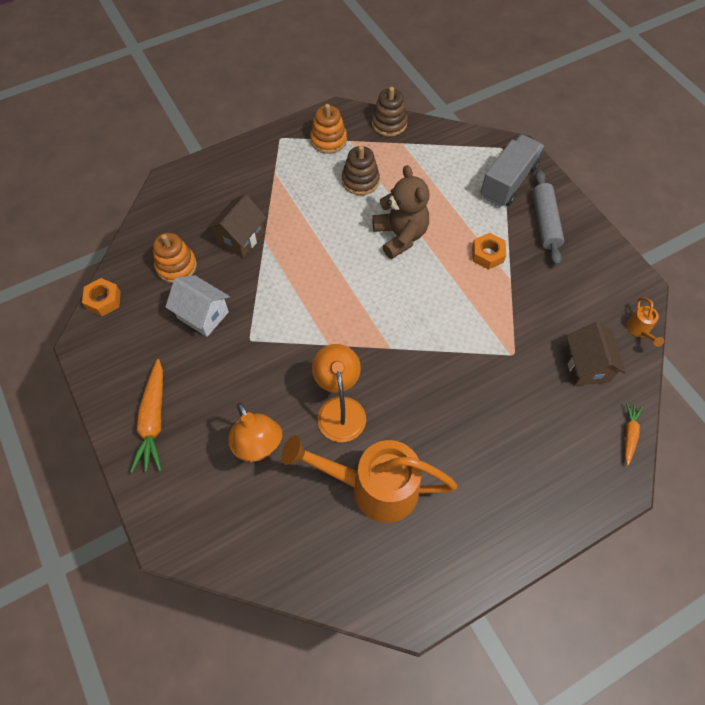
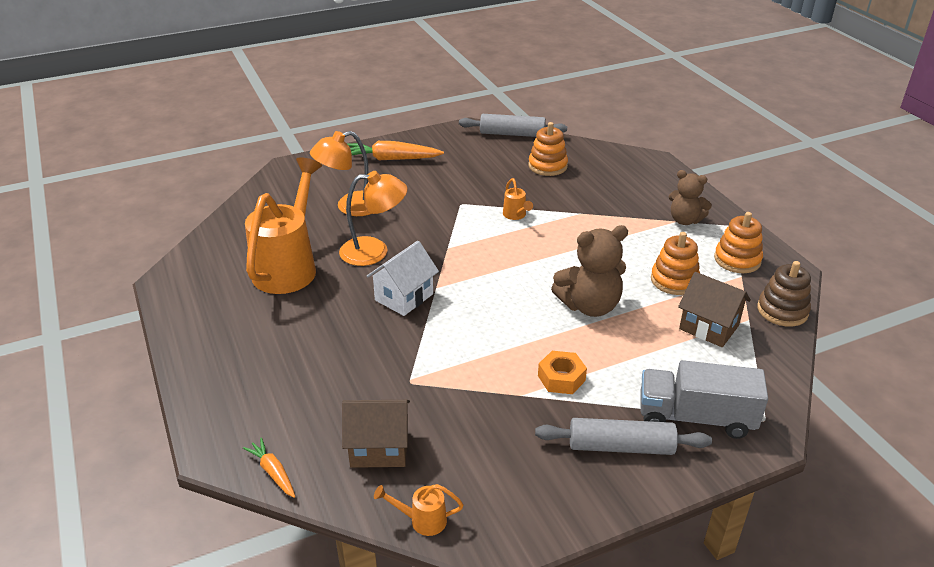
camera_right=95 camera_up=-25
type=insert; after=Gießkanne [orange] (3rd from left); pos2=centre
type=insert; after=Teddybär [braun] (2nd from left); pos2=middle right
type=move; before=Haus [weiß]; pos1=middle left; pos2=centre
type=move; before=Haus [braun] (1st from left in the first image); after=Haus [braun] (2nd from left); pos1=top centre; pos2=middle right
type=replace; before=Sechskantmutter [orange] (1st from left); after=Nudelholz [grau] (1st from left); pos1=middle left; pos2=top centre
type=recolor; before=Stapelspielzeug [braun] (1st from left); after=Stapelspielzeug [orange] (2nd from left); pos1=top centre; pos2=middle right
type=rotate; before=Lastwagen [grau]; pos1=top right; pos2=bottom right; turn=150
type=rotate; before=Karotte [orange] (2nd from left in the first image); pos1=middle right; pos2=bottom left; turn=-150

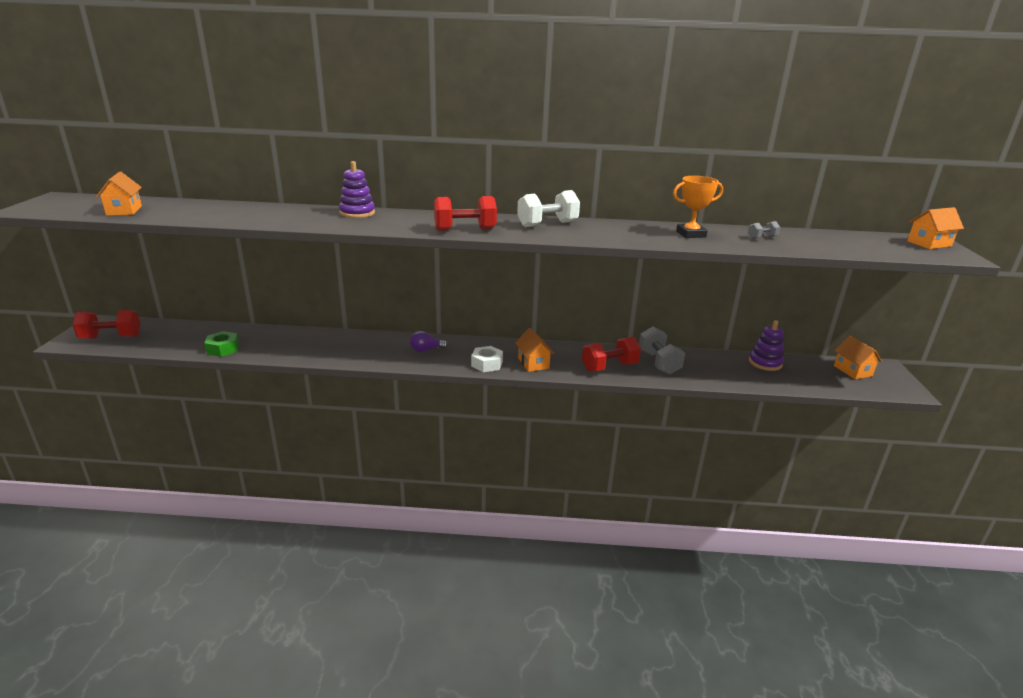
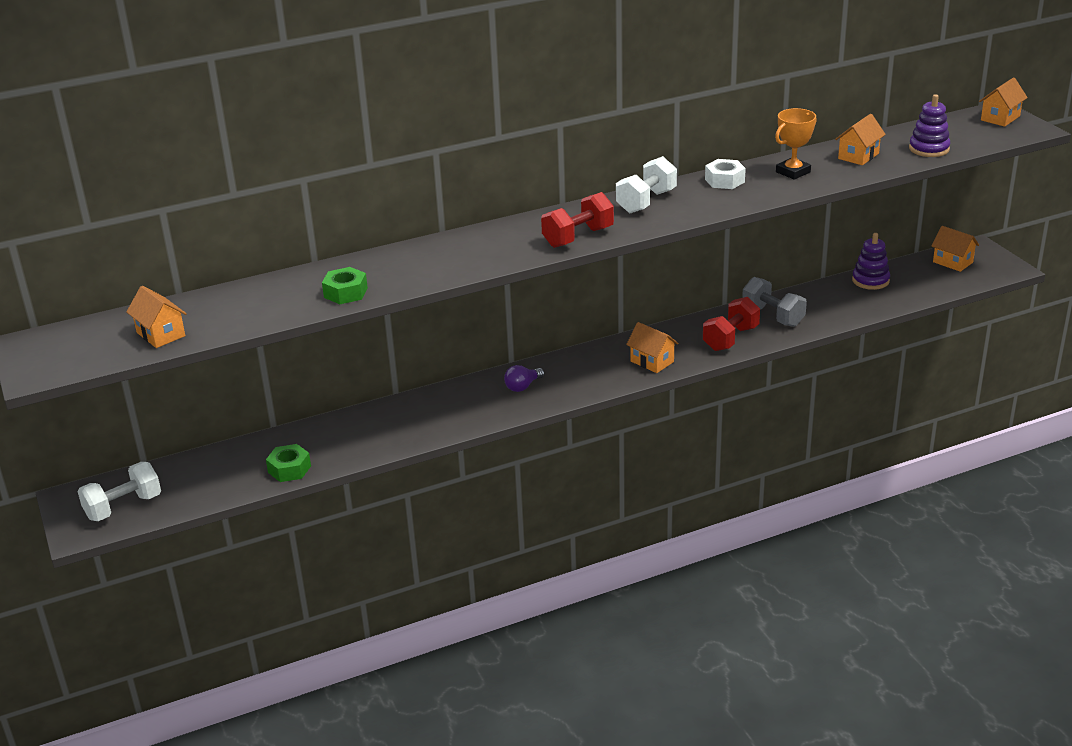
camera_right=-25 camera_up=5
type=insert; after=Sechskantmutter [grün] (2nd from left); pos2=middle left
type=move; before=Stapelspielzeug [lila] (1st from left in the first image); after=Stapelspielzeug [lila] (2nd from left); pos1=top centre; pos2=top right
type=move; before=Sechskantmutter [weiß]; pos1=centre; pos2=top right
type=replace; before=Hantel [grau] (2nd from left); after=Haus [orange] (3rd from left); pos1=top right; pos2=top right
type=recolor; before=Hantel [rot] (1st from left); after=Hantel [weiß] (1st from left); pos1=middle left; pos2=middle left

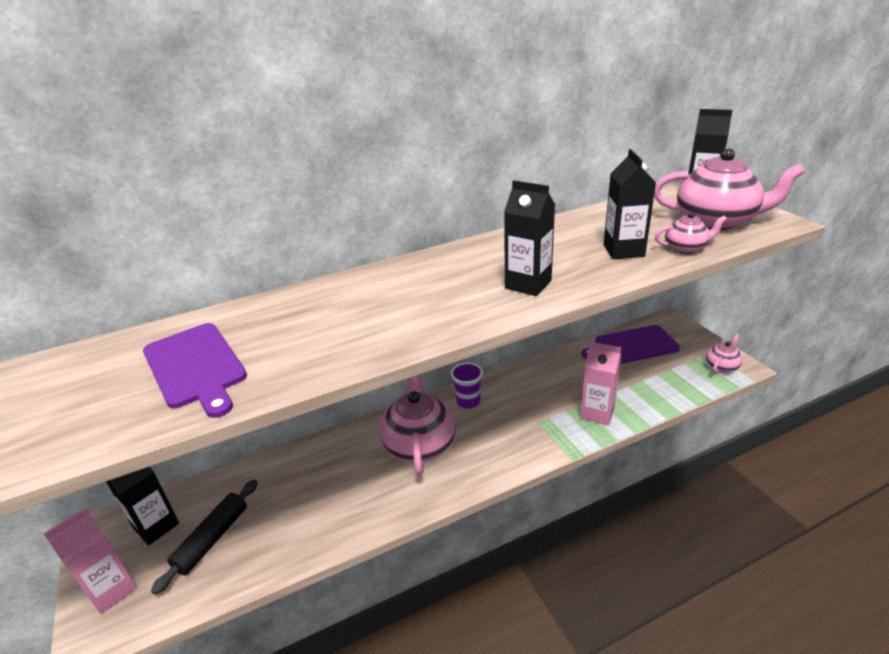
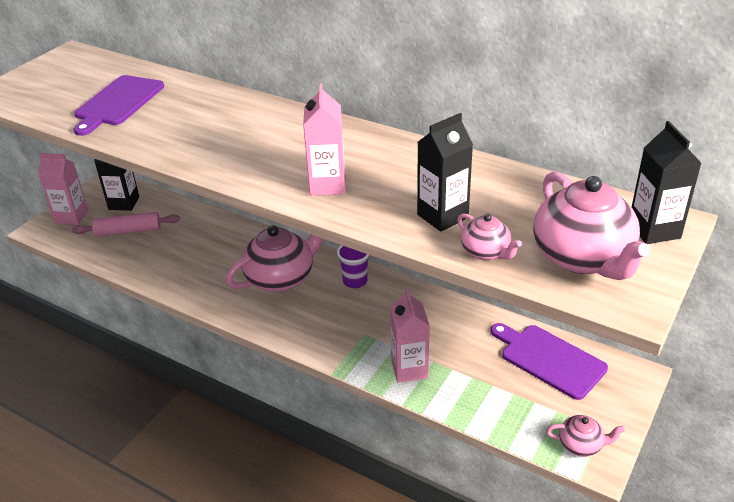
camera_right=55 camera_up=5
type=recolor; before=Nudelholz [schwarz]; after=Nudelholz [rosa]; pos1=bottom left; pos2=middle left
type=recolor; before=Getränkekarton [schwarz] (2nd from left); after=Getränkekarton [rosa] (2nd from left); pos1=centre; pos2=top centre

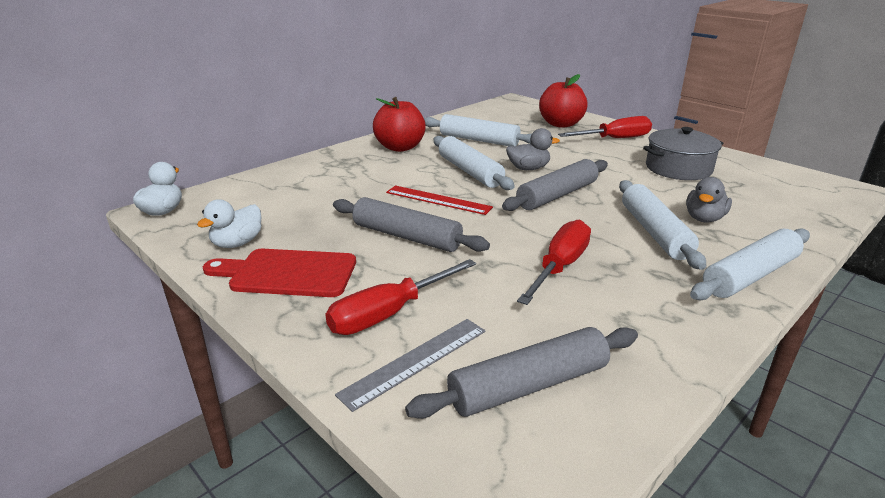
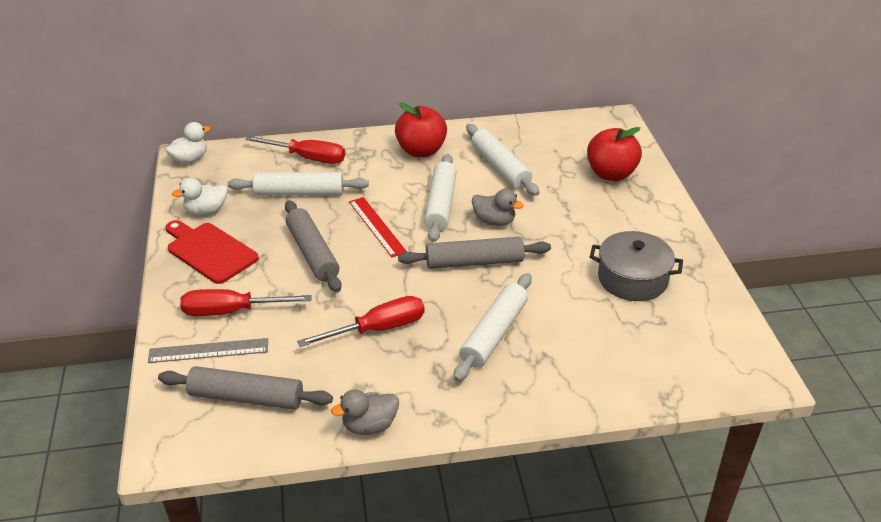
camera_right=35 camera_up=10
type=move; before=Schraubenzieher [rot] (3rd from left in the first image); after=Schraubenzieher [rot] (2nd from left); pos1=top right; pos2=top centre
type=move; before=Ente [grau] (2nd from left in the first image); after=Ente [grau] (1st from left); pos1=middle right; pos2=bottom centre
type=move; before=Nudelholz [weiß] (4th from left in the first image); after=Nudelholz [weiß] (1st from left); pos1=middle right; pos2=centre

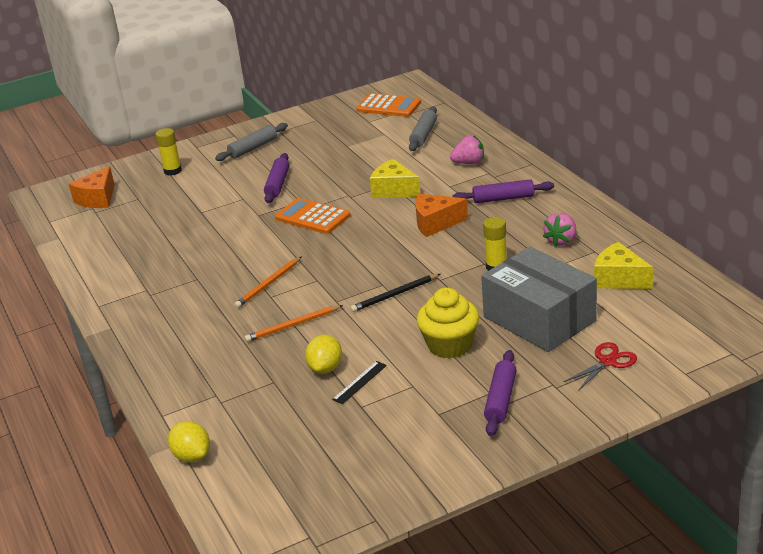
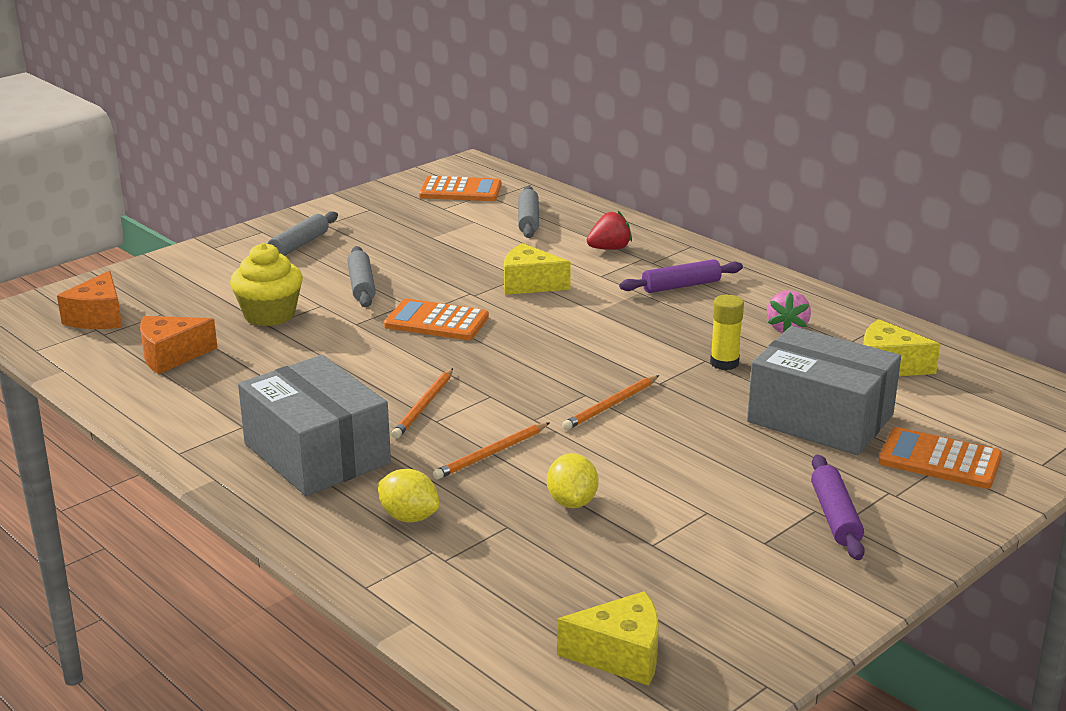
camera_right=-20 camera_up=-5
type=delete; before=Klebestift [gelb] (1st from left); pos1=top left
type=delete; before=Lineal [schwarz]; pos1=bottom centre
type=insert; after=Schachtel [grau] (1st from left); pos2=middle left
type=insert; after=Käse [gelb] (2nd from left); pos2=bottom centre
type=move; before=Zitrone [gelb] (1st from left); pos1=bottom left; pos2=bottom centre
type=move; before=Käse [orange] (2nd from left); pos1=centre; pos2=middle left
type=move; before=Muffin [gelb]; pos1=centre; pos2=middle left
type=replace; before=Schere [rot]; after=Taschenrechner [orange] (3rd from left); pos1=middle right; pos2=middle right
type=recolor; before=Nudelholz [lila] (1st from left); after=Nudelholz [grau] (2nd from left); pos1=top centre; pos2=centre
type=recolor; before=Bleistift [schwarz]; after=Bleistift [orange] (3rd from left); pos1=centre; pos2=centre
type=recolor; before=Erdbeere [rosa] (1st from left); after=Erdbeere [rot]; pos1=top centre; pos2=top centre

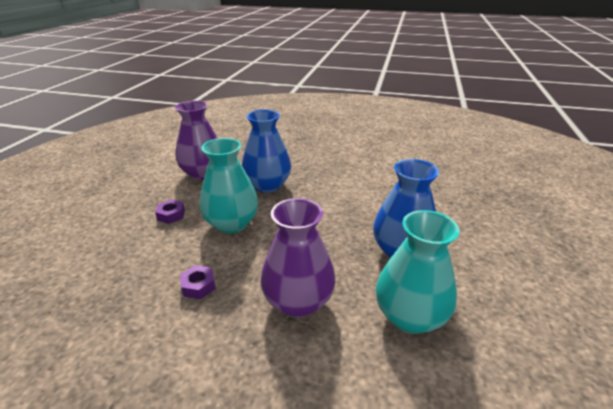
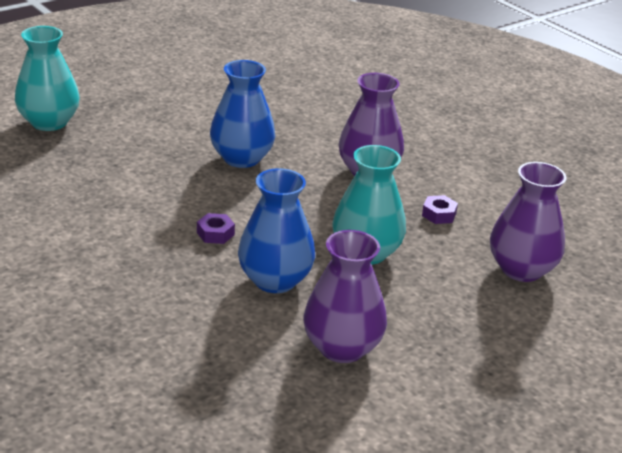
camera_right=-145 camera_up=0
type=insert; after=Vase [lila] (3rd from left); pos2=middle right
type=move; before=Sechskantmutter [lila] (1st from left); pos1=middle left; pos2=centre
type=move; before=Vase [türkis] (2nd from left in the first image); after=Vase [türkis] (1st from left); pos1=middle right; pos2=top left

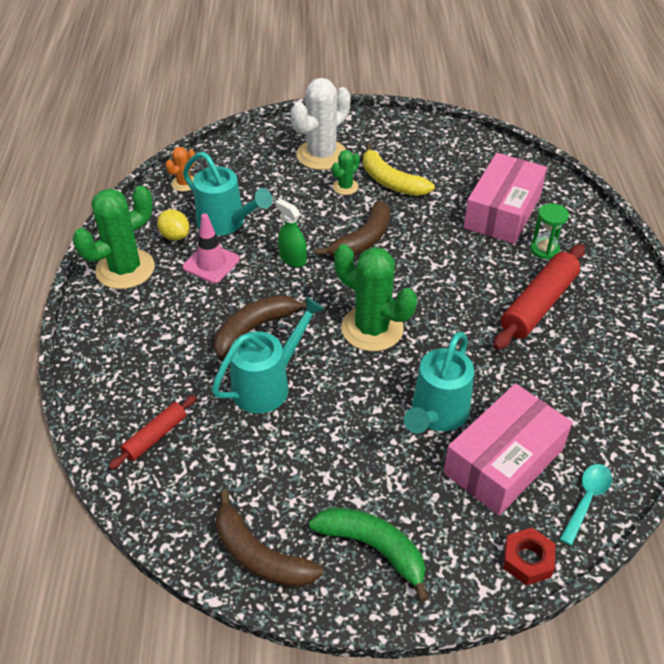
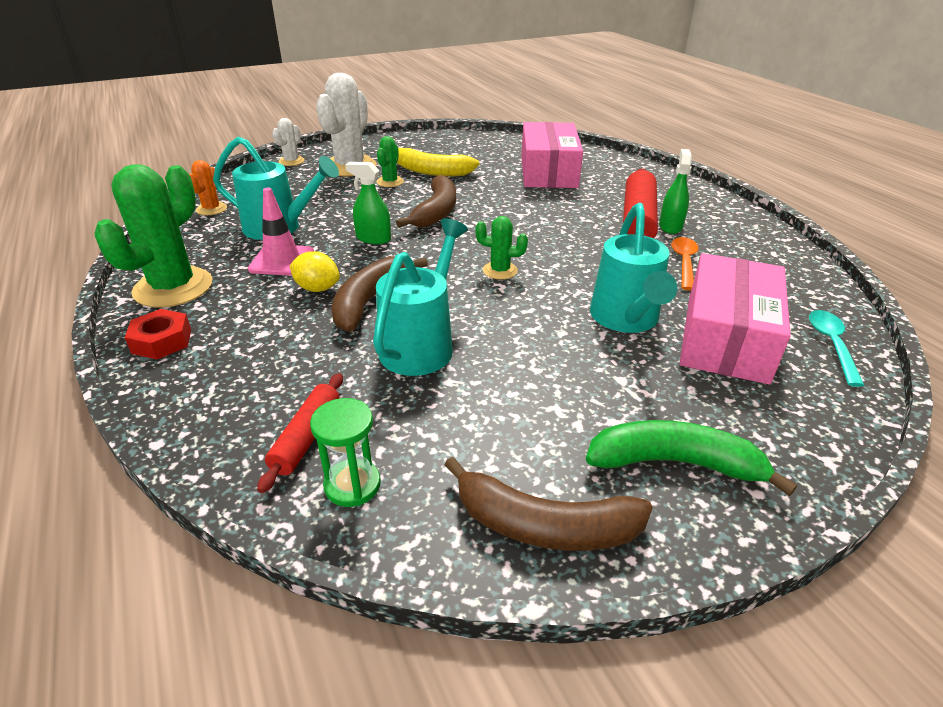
camera_right=-25 camera_up=-10
type=insert; after=Kaktus [weiß] (1st from left); pos2=top left
type=insert; after=Sprühflasche [grün] (2nd from left); pos2=top right
type=insert; after=Löffel [orange]; pos2=middle right
type=move; before=Zitrone [gelb]; pos1=middle left; pos2=centre
type=move; before=Sechskantmutter [rot]; pos1=bottom right; pos2=middle left
type=move; before=Sanduhr [grün]; pos1=middle right; pos2=centre
type=resize; before=Kaktus [grün] (3rd from left); pos1=centre; pos2=centre; scale=0.49

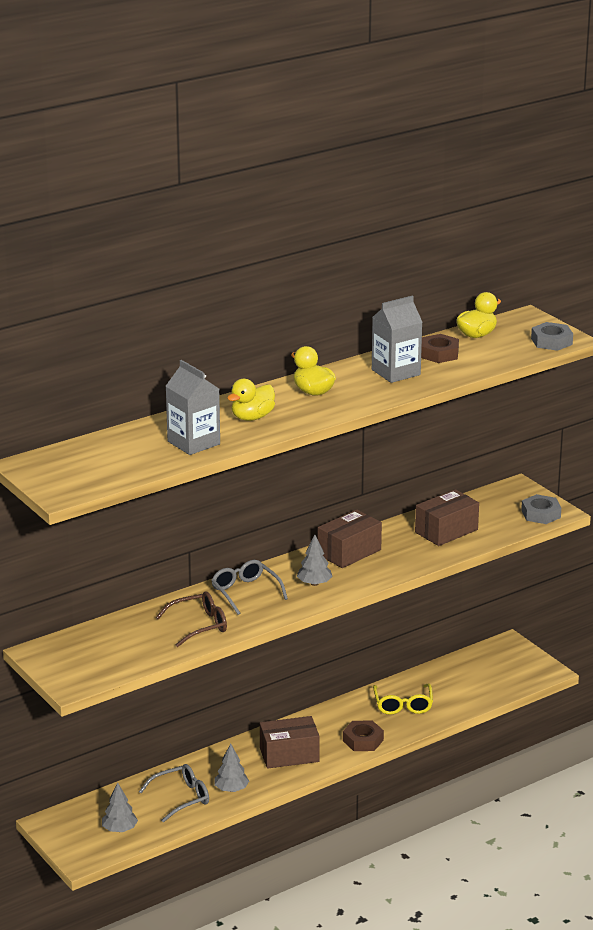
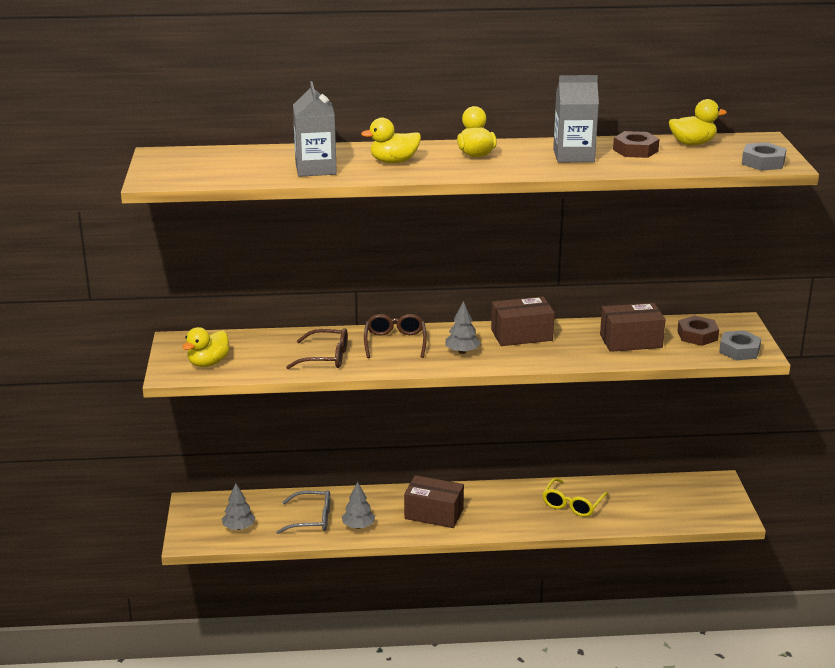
camera_right=30 camera_up=0
type=insert; after=Ente [gelb] (1st from left); pos2=middle left
type=move; before=Sechskantmutter [braun] (1st from left in the first image); after=Sechskantmutter [braun] (2nd from left); pos1=bottom centre; pos2=middle right
type=recolor; before=Brille [grau] (2nd from left); after=Brille [braun] (2nd from left); pos1=centre; pos2=centre

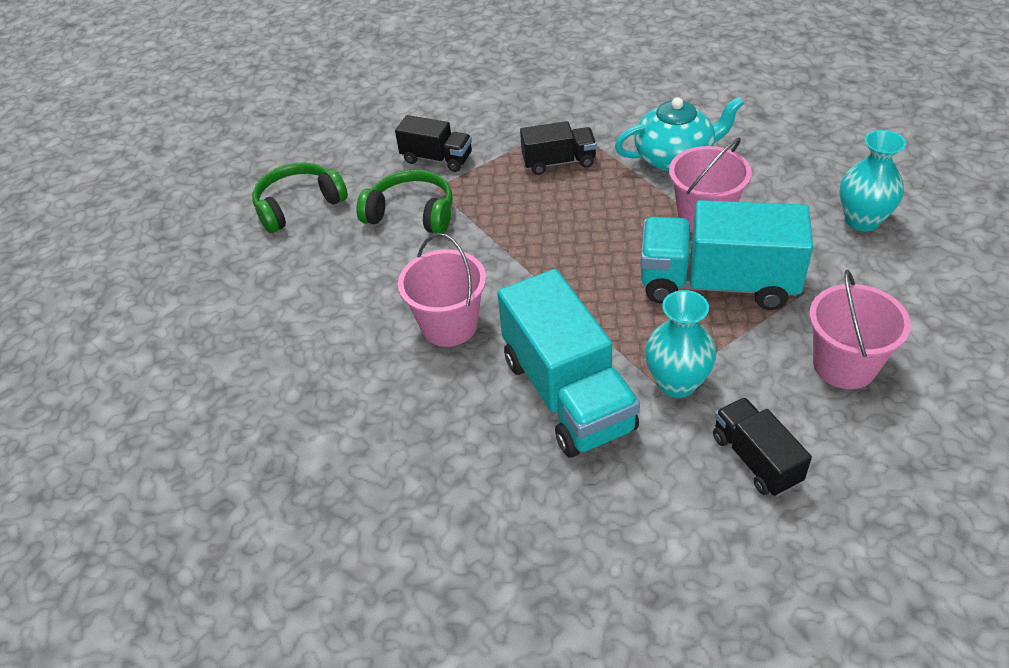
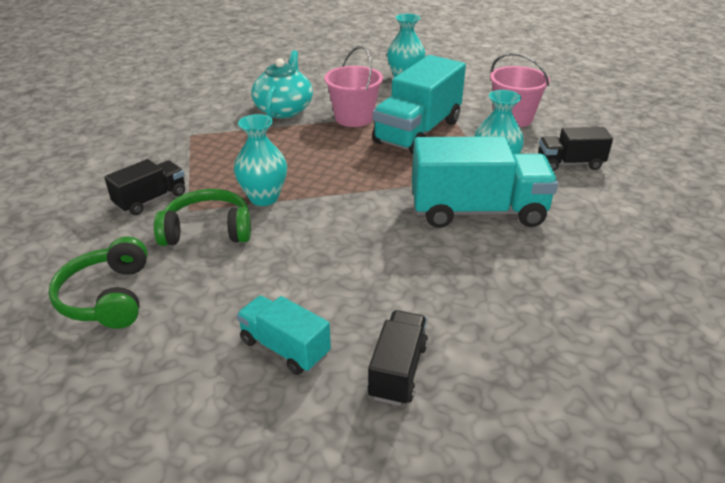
camera_right=-70 camera_up=-10
type=delete; before=Eimer [rosa] (1st from left); pos1=centre
type=insert; after=Vase [türkis] (1st from left); pos2=top centre
type=insert; after=Lastwagen [türkis] (1st from left); pos2=bottom centre
type=move; before=Lastwagen [schwarz] (2nd from left); pos1=top centre; pos2=bottom centre
type=rotate; before=Kopfhörer [grün] (2nd from left); pos1=top centre; pos2=middle left; turn=45

